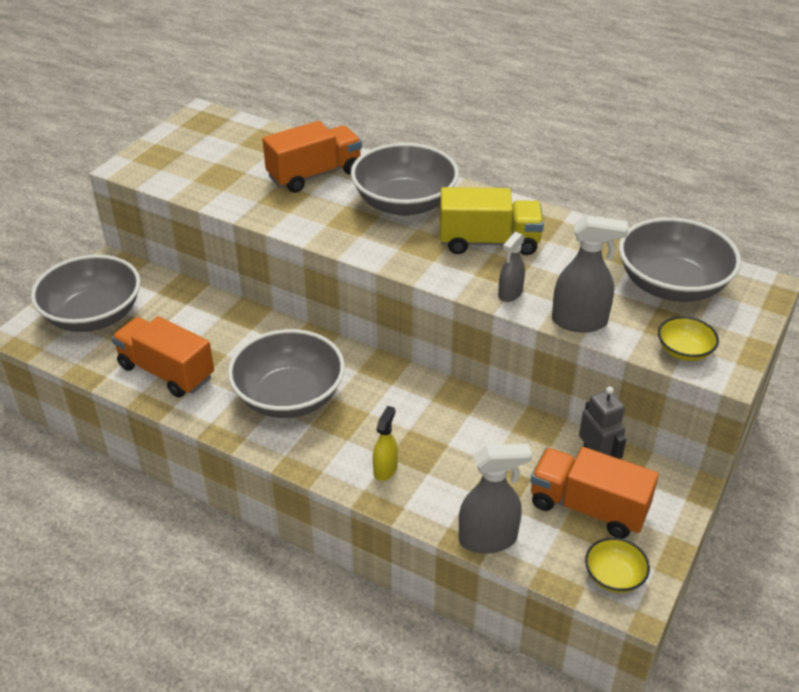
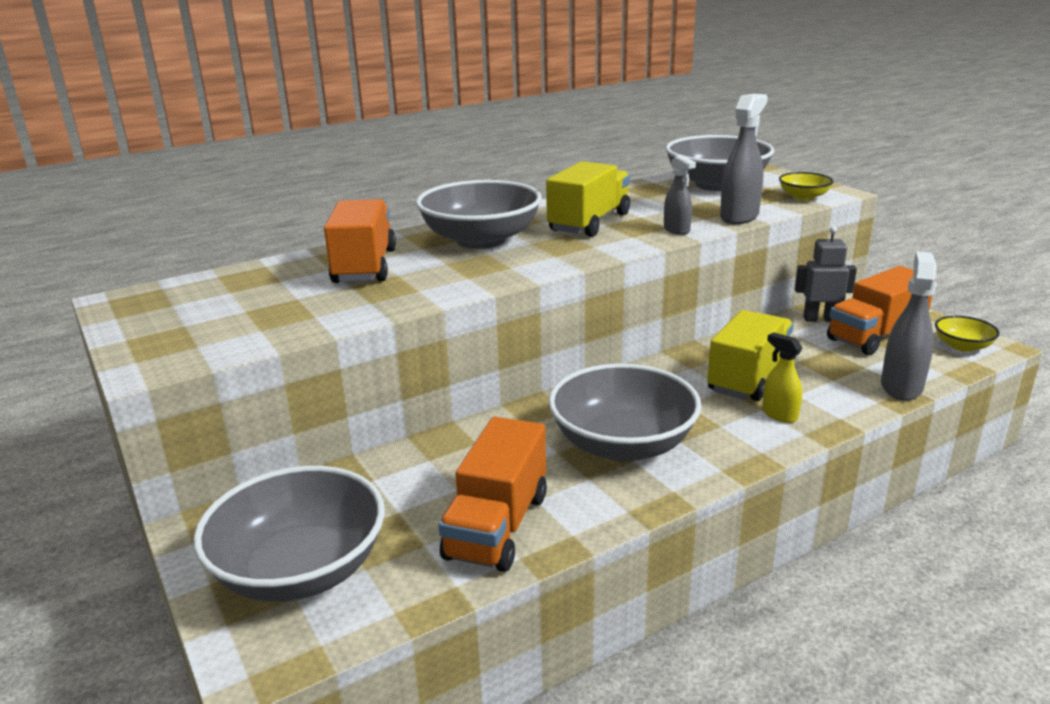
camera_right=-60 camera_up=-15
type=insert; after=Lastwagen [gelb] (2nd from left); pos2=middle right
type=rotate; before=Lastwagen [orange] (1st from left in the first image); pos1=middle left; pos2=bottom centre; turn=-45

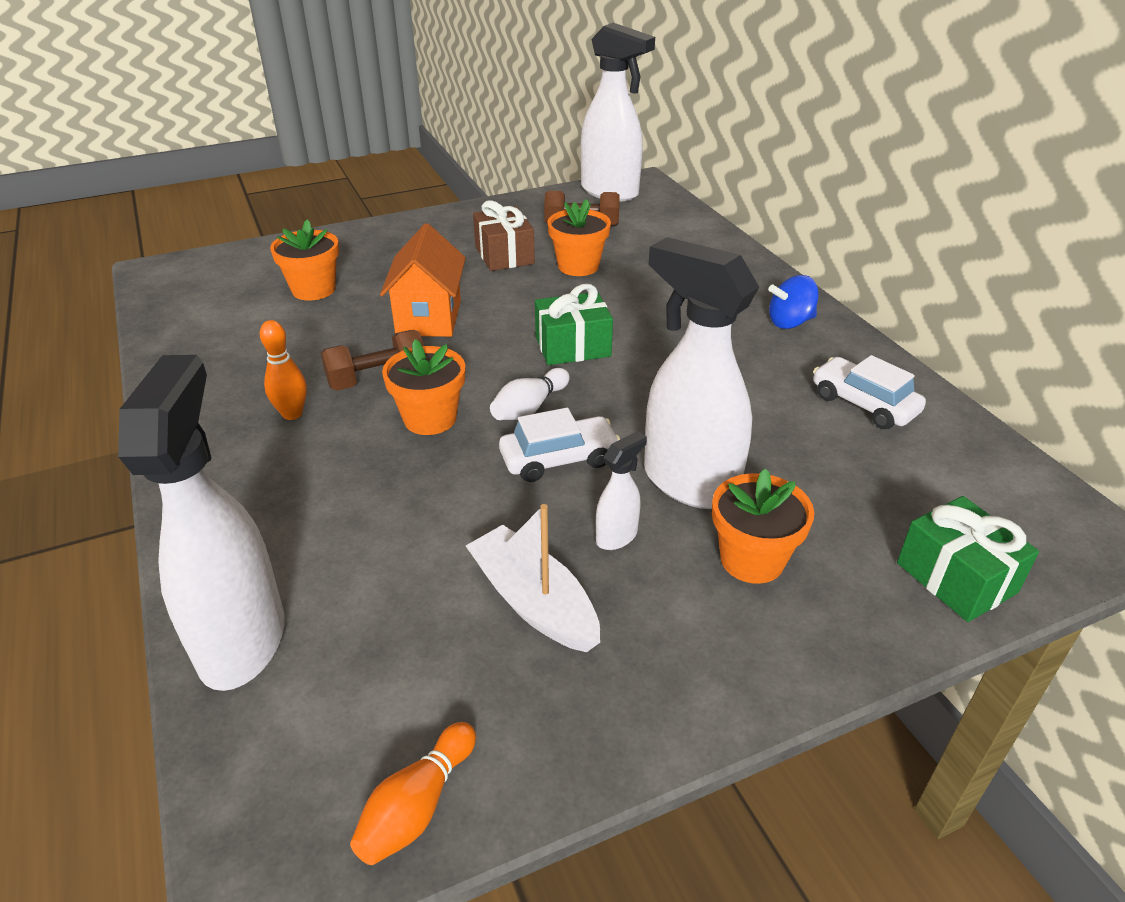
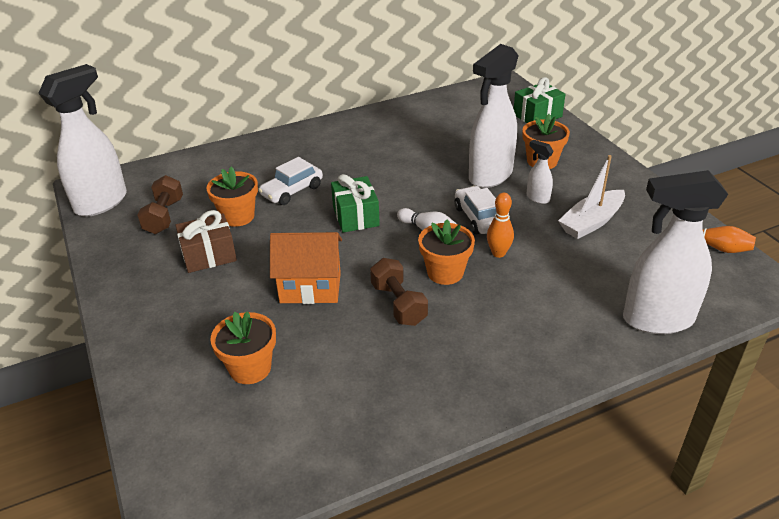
camera_right=-90 camera_up=0
type=delete; before=Kreisel [blau]; pos1=middle right
type=move; before=Bowlingkegel [orange] (1st from left); pos1=middle left; pos2=centre
type=move; before=Auto [weiß] (2nd from left in the first image); after=Auto [weiß] (1st from left); pos1=middle right; pos2=centre

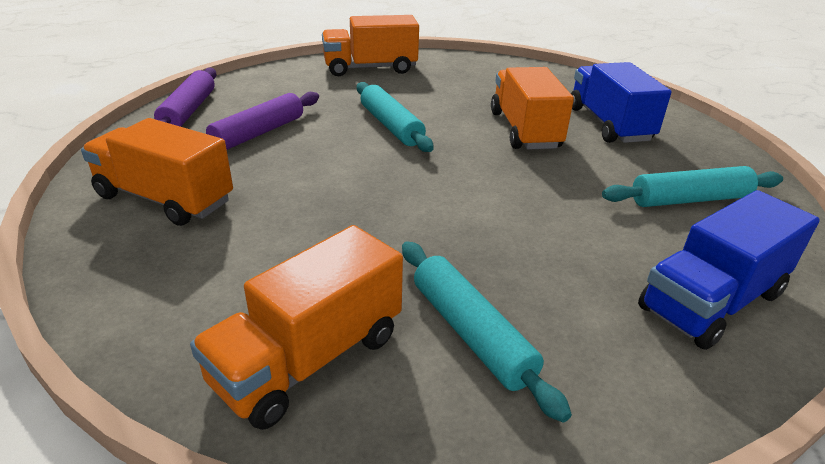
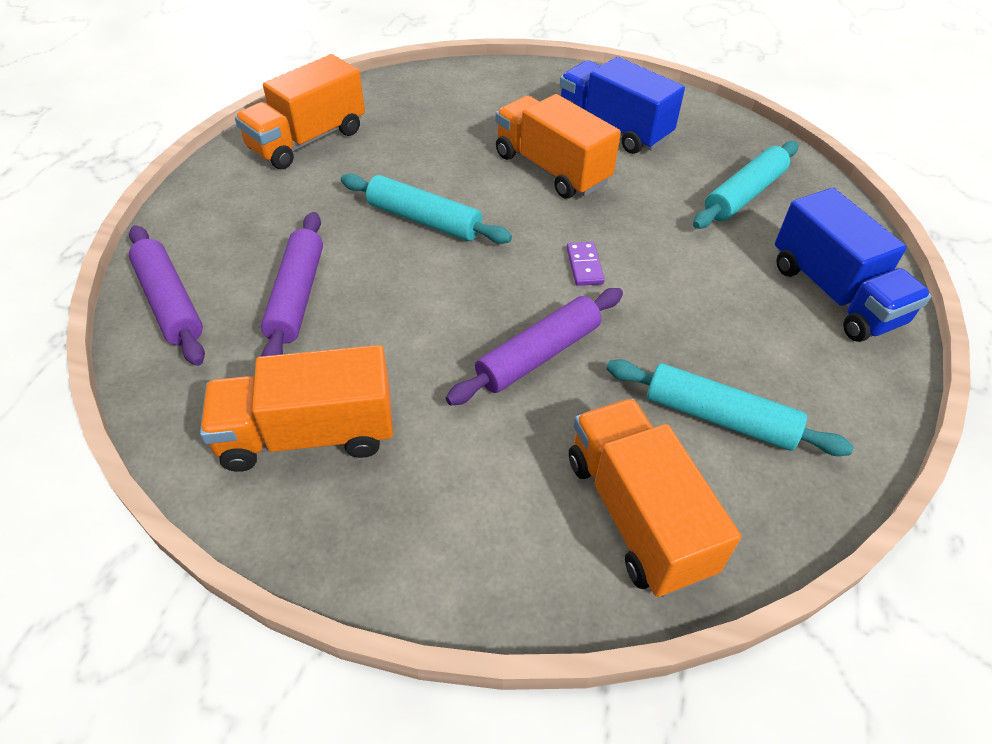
camera_right=-35 camera_up=15
type=insert; after=Nudelholz [lila] (3rd from left); pos2=centre
type=insert; after=Dominostein [lila]; pos2=centre
type=rotate; before=Lastwagen [orange] (2nd from left in the first image); pos1=bottom centre; pos2=bottom centre; turn=150
type=rotate; before=Lastwagen [blau] (2nd from left); pos1=middle right; pos2=middle right; turn=-45

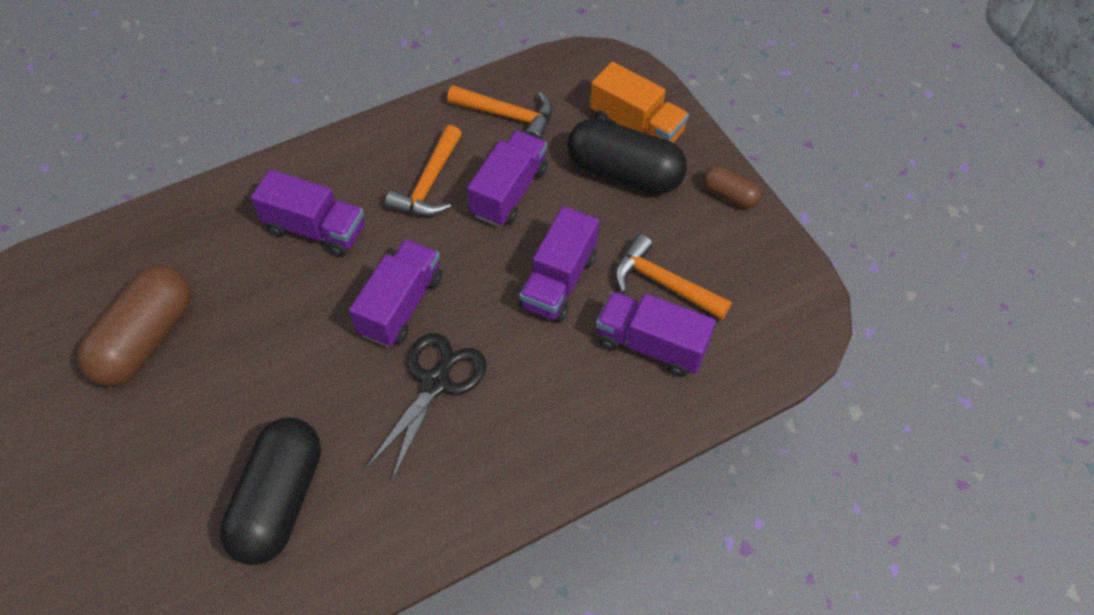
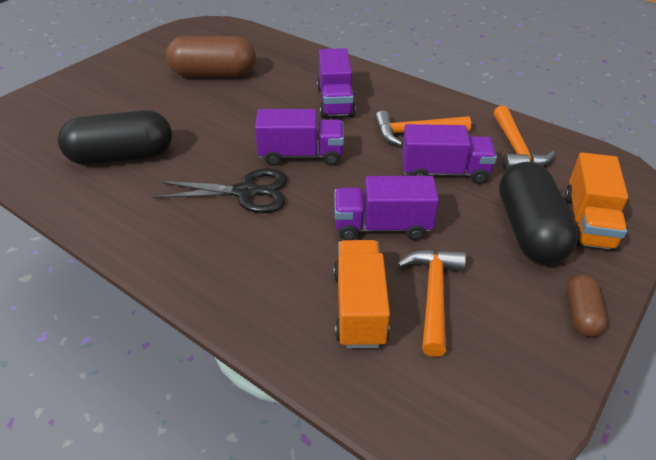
camera_right=65 camera_up=-15
type=recolor; before=Lastwagen [lila] (5th from left); after=Lastwagen [orange] (1st from left); pos1=centre; pos2=centre

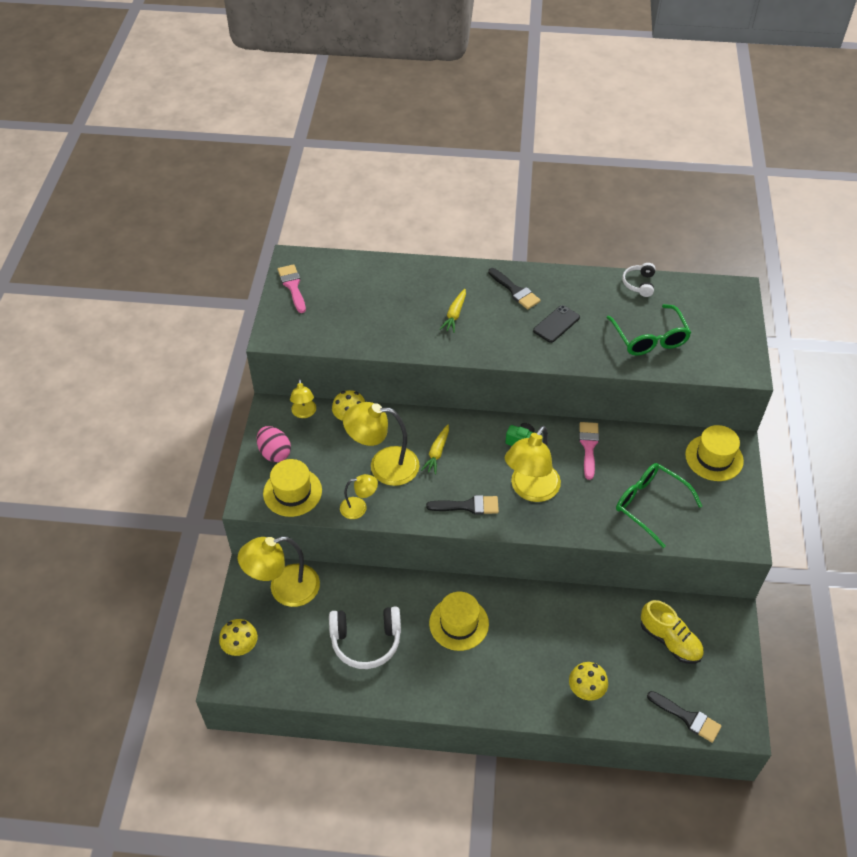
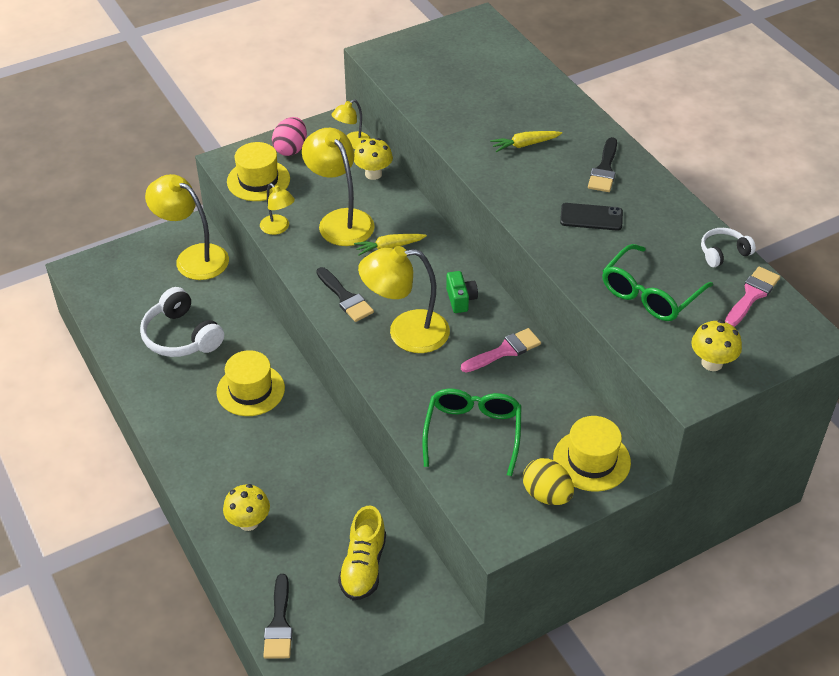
camera_right=55 camera_up=-5
type=insert; after=Ei [gelb]; pos2=bottom centre
type=move; before=Pilz [gelb] (1st from left in the first image); after=Pilz [gelb] (3rd from left); pos1=bottom left; pos2=middle right
type=move; before=Pinsel [rosa] (1st from left in the first image); after=Pinsel [rosa] (2nd from left); pos1=centre; pos2=middle right

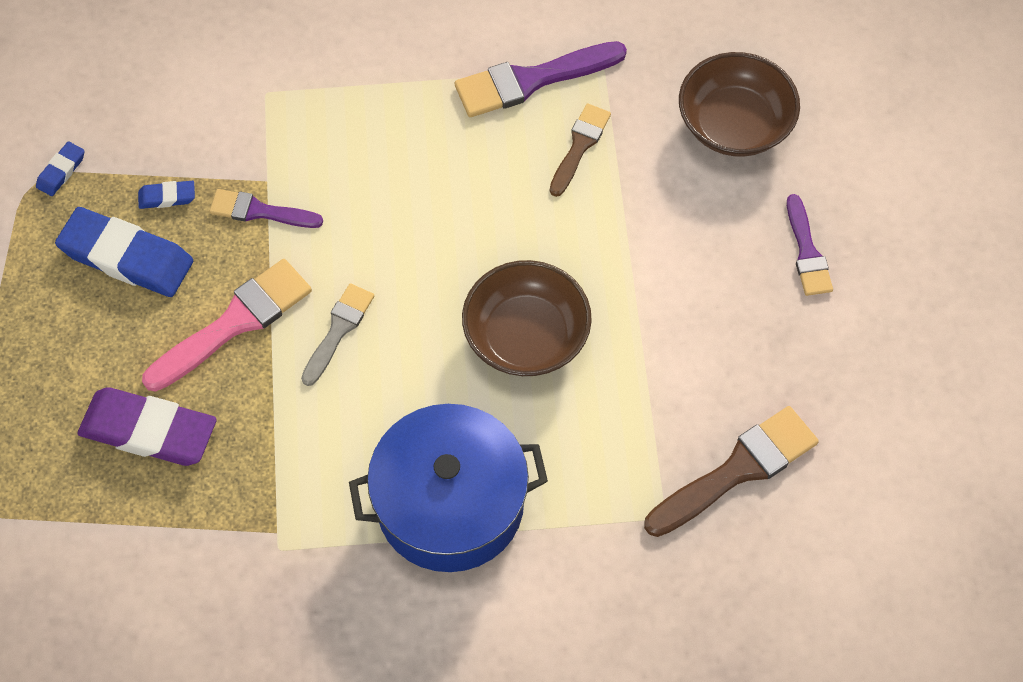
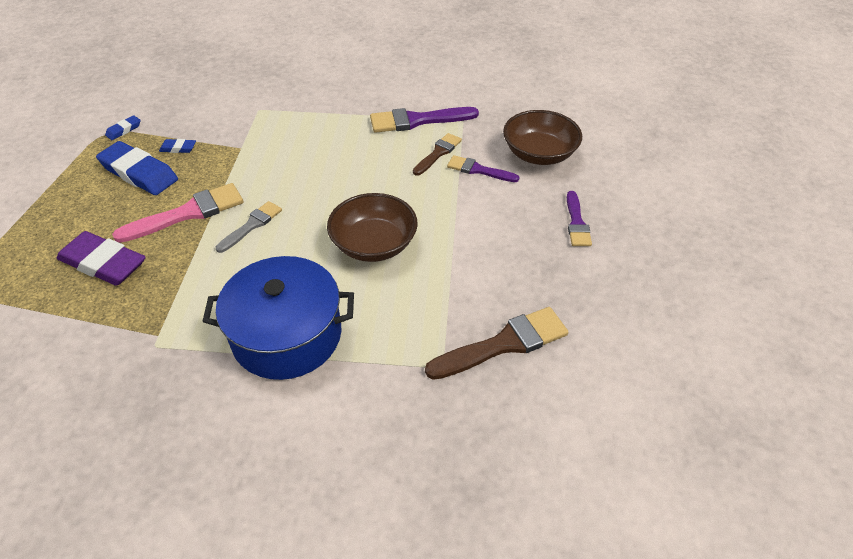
camera_right=10 camera_up=-15
type=move; before=Pinsel [lila] (1st from left in the first image); after=Pinsel [lila] (2nd from left); pos1=top left; pos2=top centre

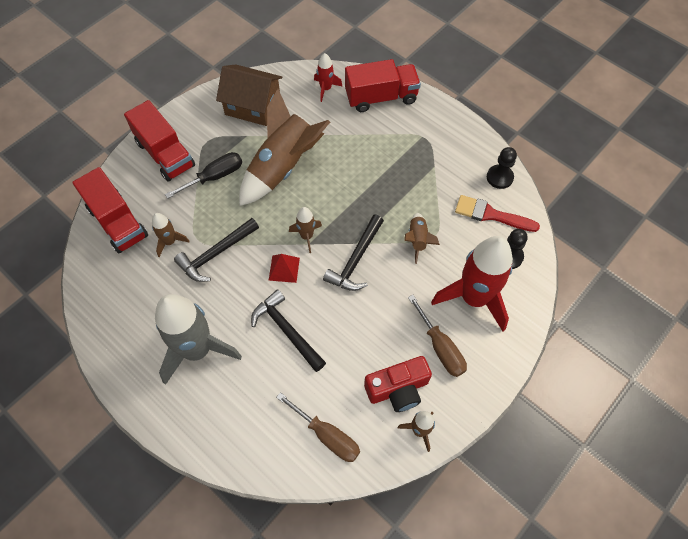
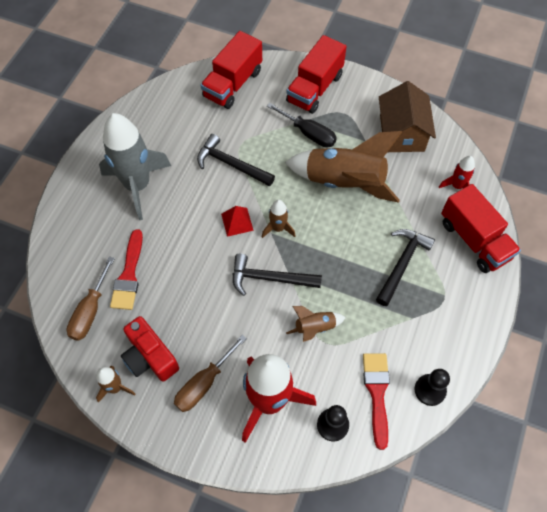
camera_right=70 camera_up=0
type=delete; before=Rakete [braun] (1st from left); pos1=middle left
type=insert; after=Pinsel [rot] (1st from left); pos2=middle left
type=move; before=Hammer [schwarz] (2nd from left in the first image); after=Hammer [schwarz] (3rd from left); pos1=centre; pos2=middle right

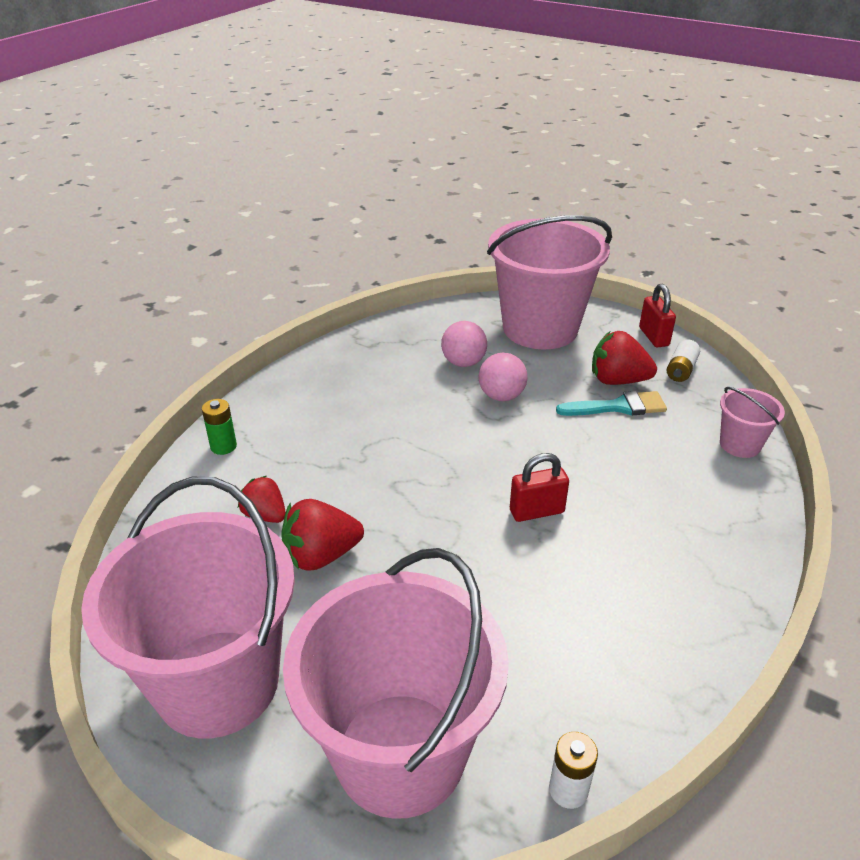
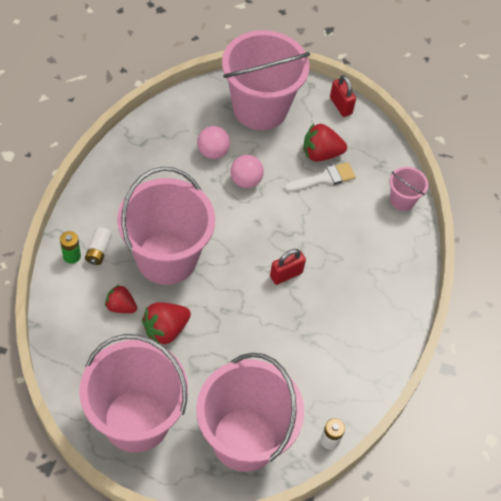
camera_right=-20 camera_up=20
type=insert; after=Eimer [rosa] (2nd from left); pos2=middle left
type=move; before=Batterie [weiß] (2nd from left in the first image); after=Batterie [weiß] (1st from left); pos1=middle right; pos2=middle left
type=recolor; before=Pinsel [türkis]; after=Pinsel [weiß]; pos1=middle right; pos2=centre

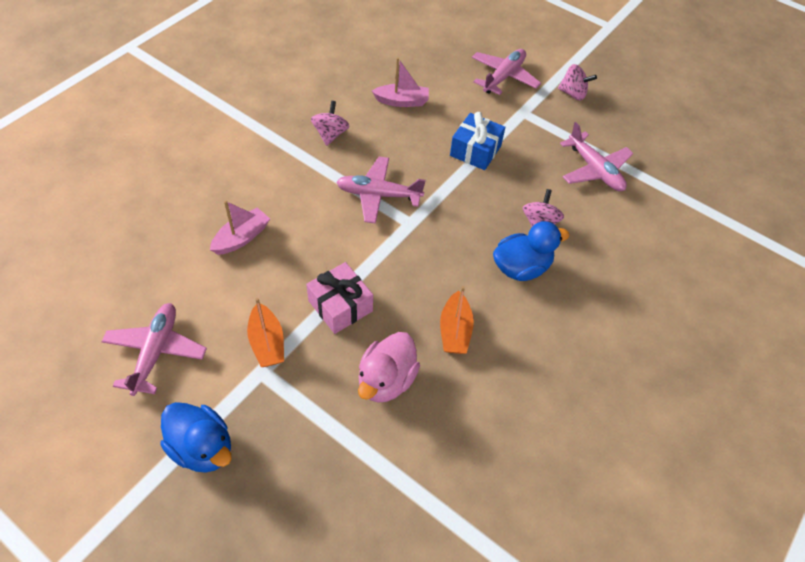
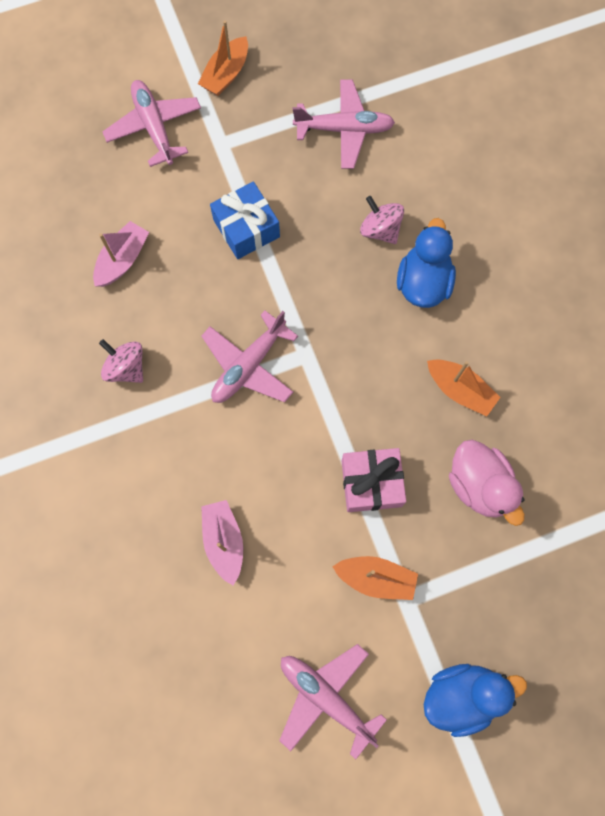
camera_right=-55 camera_up=20
type=replace; before=Kreisel [rosa] (3rd from left); after=Boot [orange] (1st from left); pos1=top right; pos2=top centre

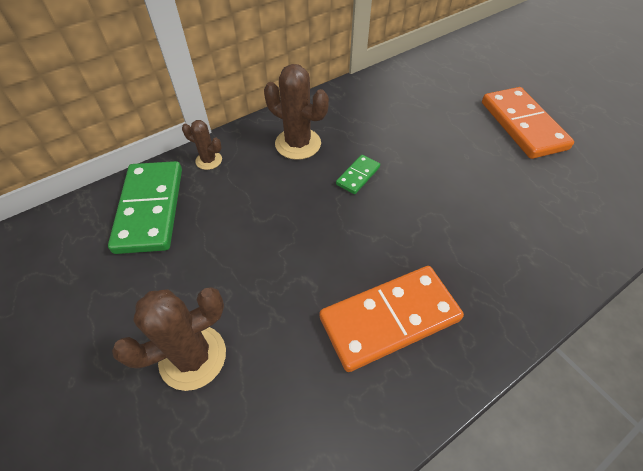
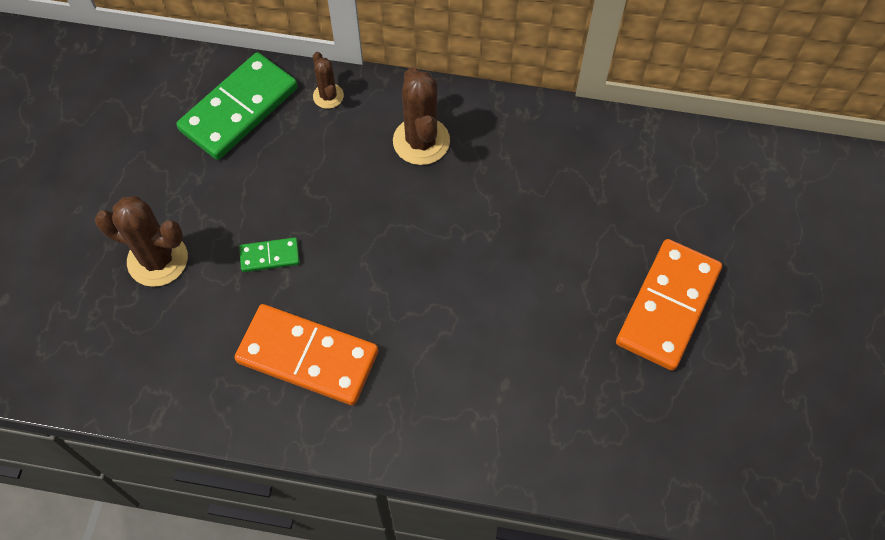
camera_right=45 camera_up=10
type=move; before=Dominostein [grün] (2nd from left); pos1=centre; pos2=middle left

